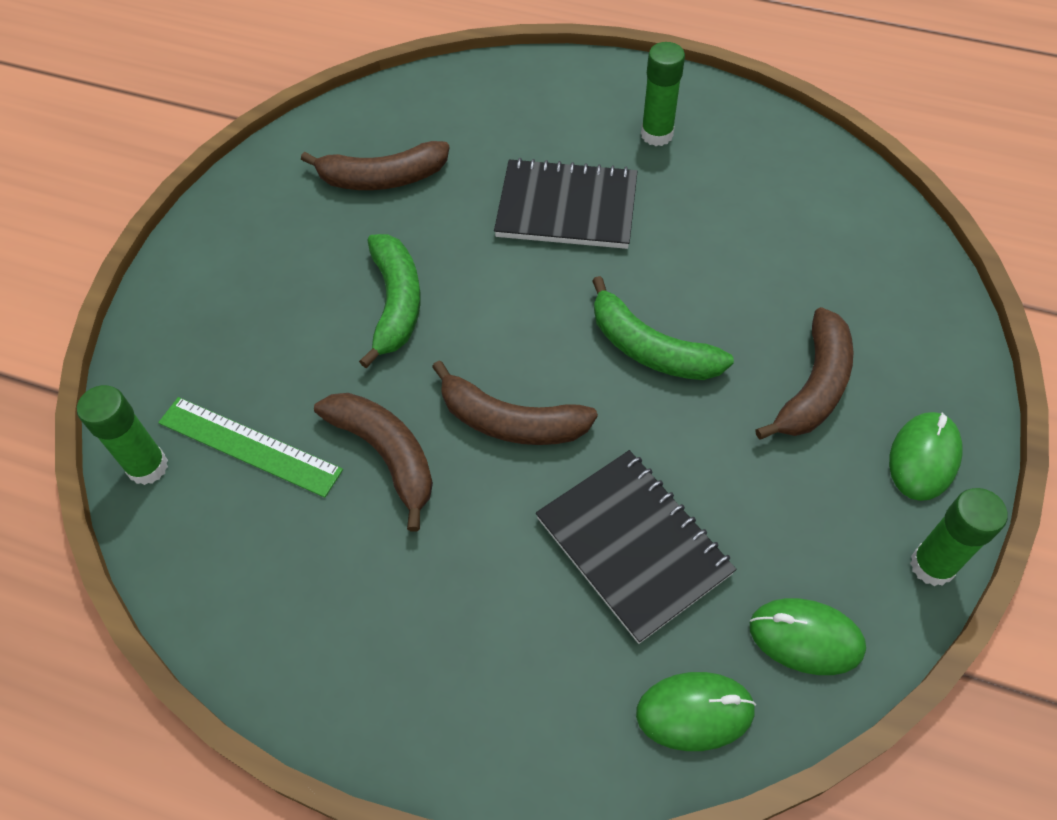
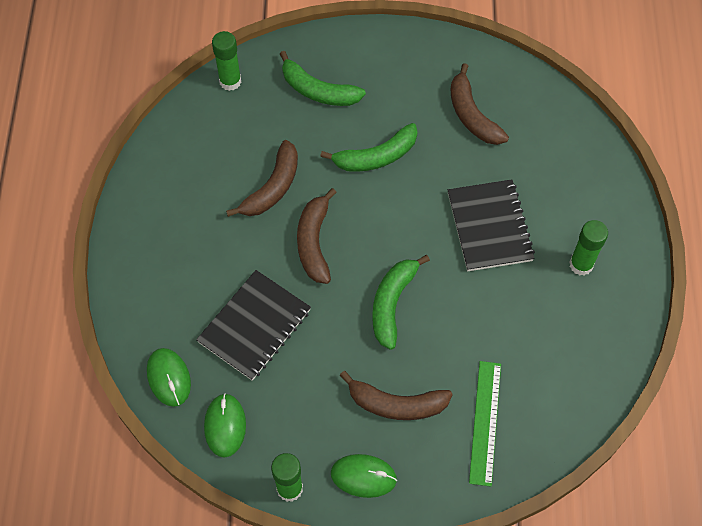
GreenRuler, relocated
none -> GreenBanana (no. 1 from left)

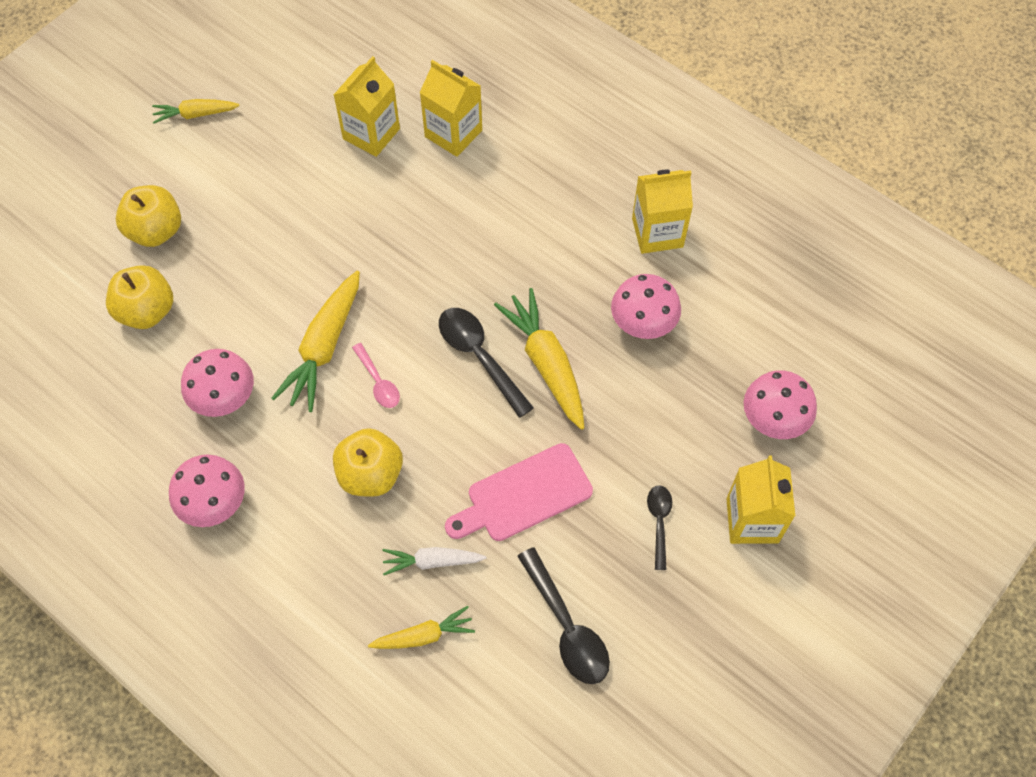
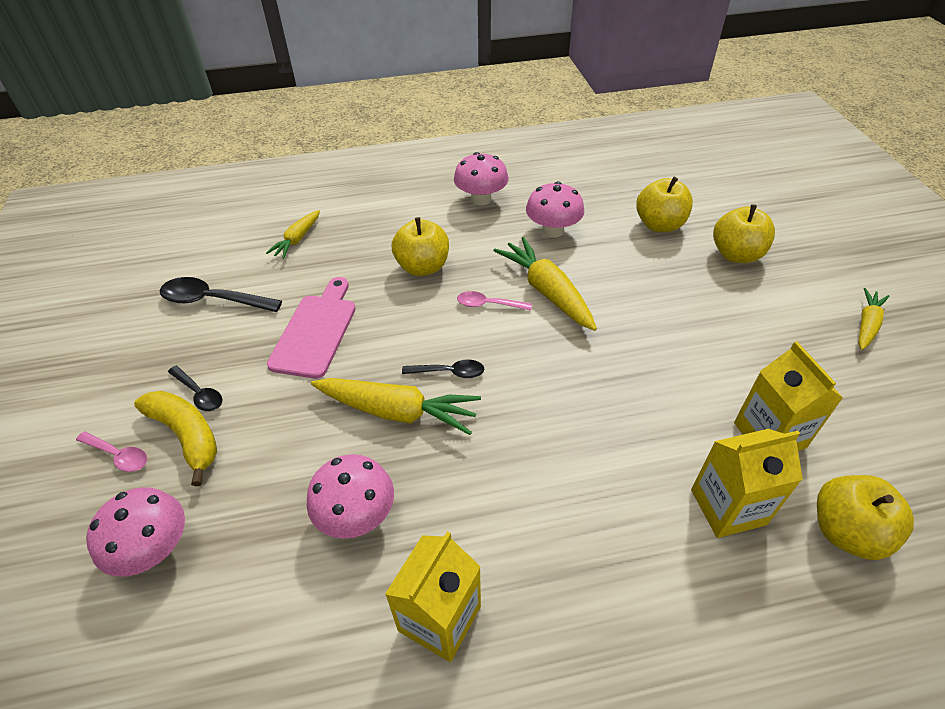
BlackSpoon (no. 1 from left in the first image) -> BlackSpoon (no. 3 from left), x0.59
YellowCarton (no. 4 from left) -> PinkSpoon (no. 1 from left)
WhiteCarrot -> none
none -> YellowBanana
none -> YellowApple (no. 4 from left)

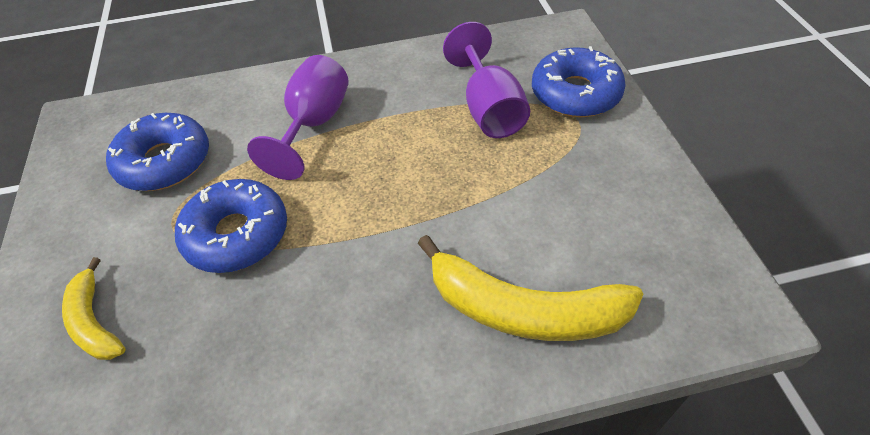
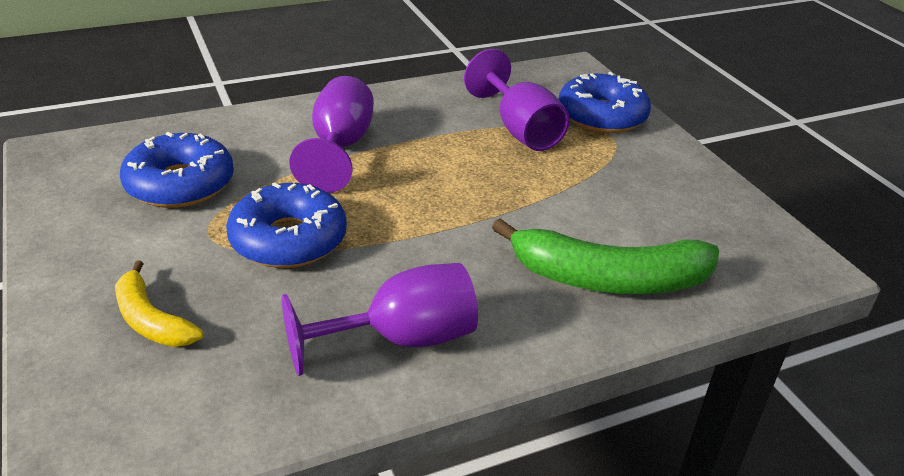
YellowBanana (no. 2 from left) -> GreenBanana
none -> PurpleGoblet (no. 2 from left)

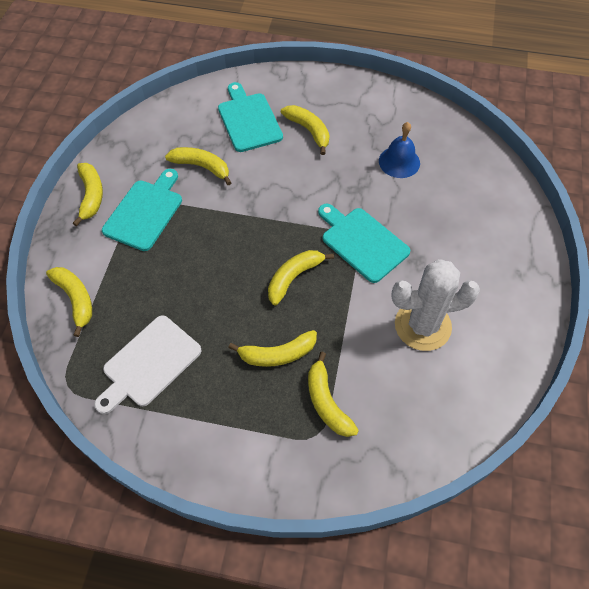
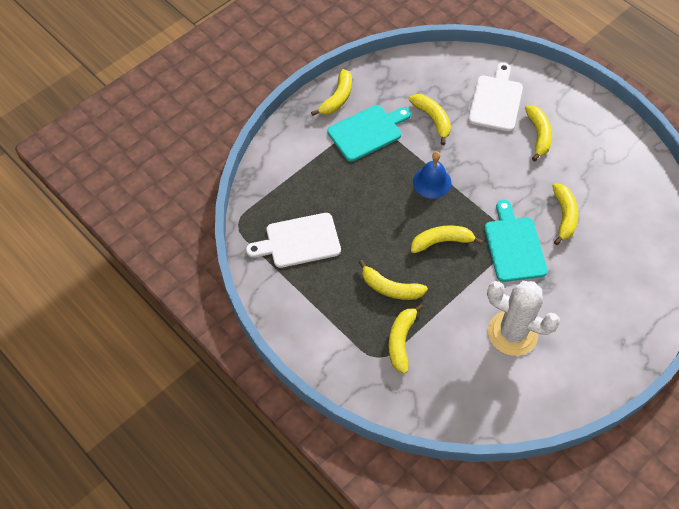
TurquoiseCuttingBoard (no. 2 from left) -> WhiteCuttingBoard (no. 2 from left)
BlueBell, relocated
YellowBanana (no. 1 from left in the first image) -> YellowBanana (no. 7 from left), relocated

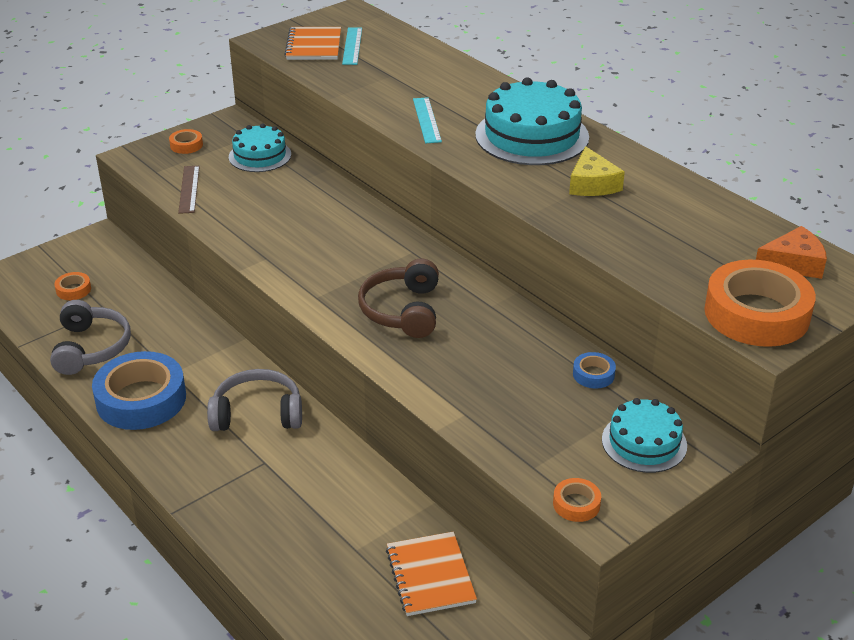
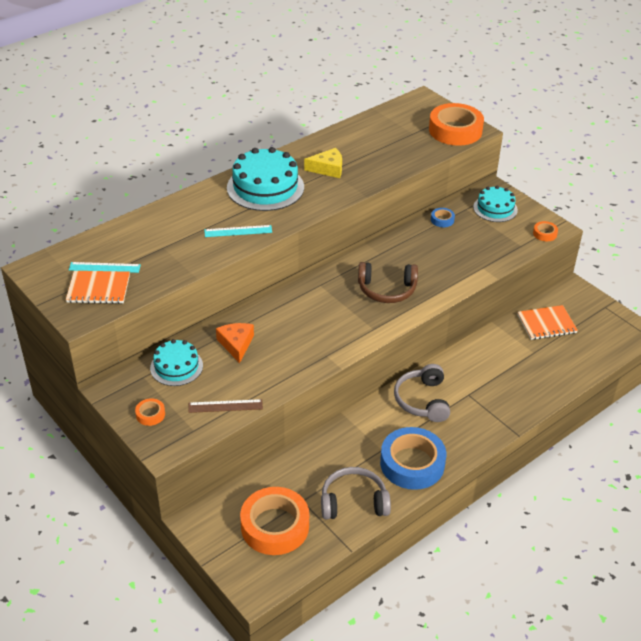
OrangeCheese, relocated
OrangeTape (no. 1 from left in the first image) -> OrangeTape (no. 2 from left), x2.32

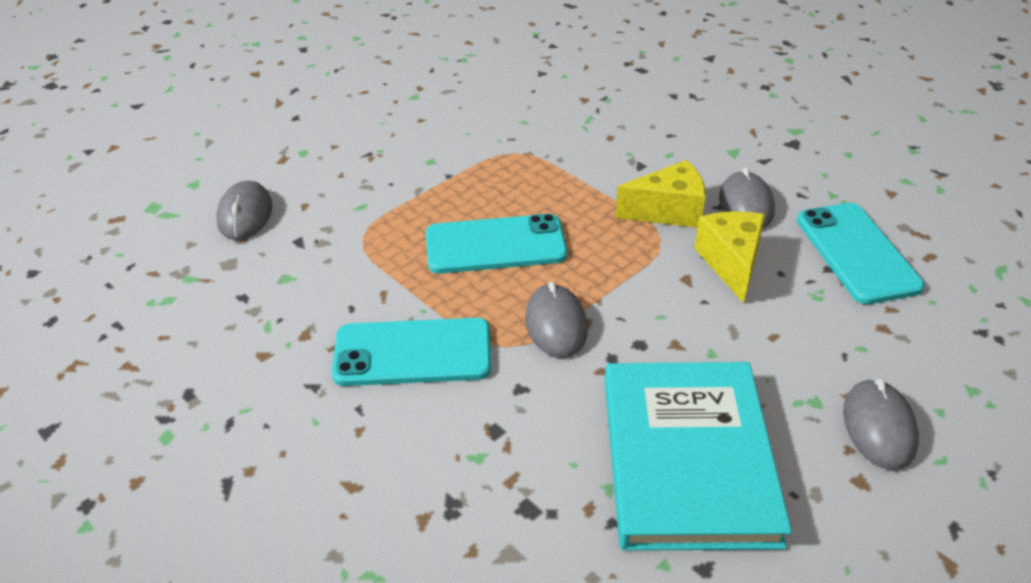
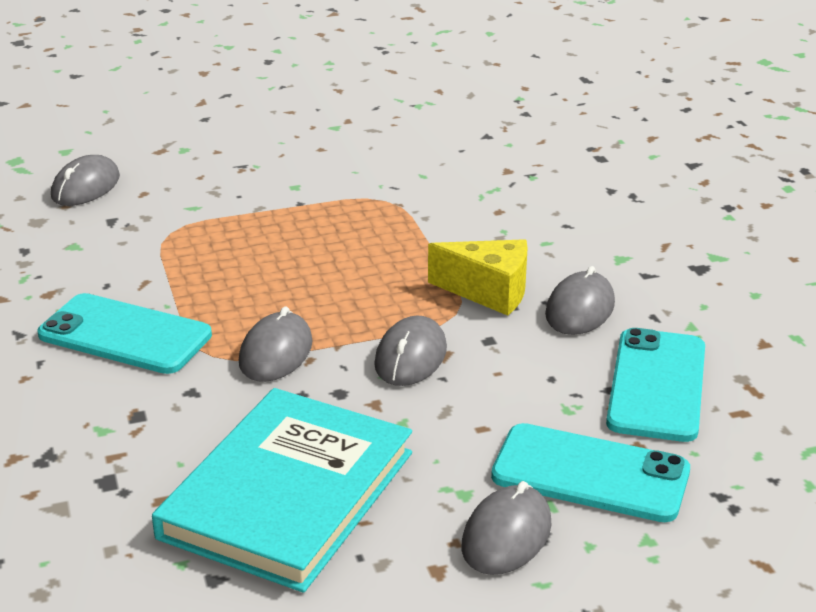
YellowCheese (no. 2 from left) -> none
TurquoisePhone (no. 2 from left), relocated
none -> GreyMouse (no. 3 from left)

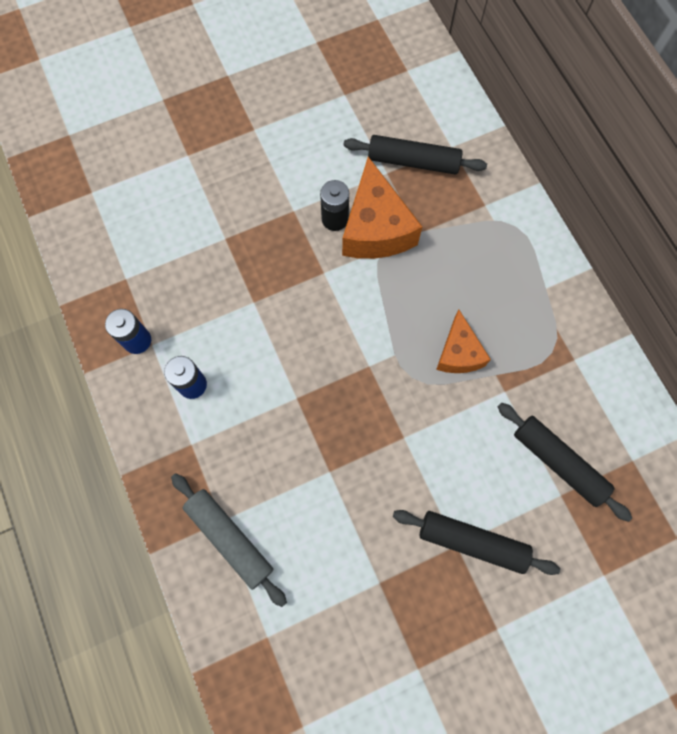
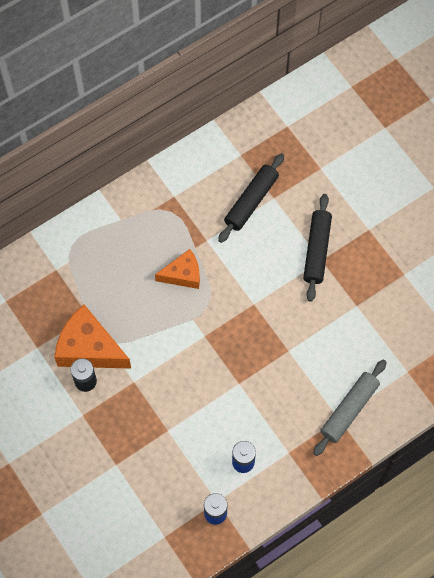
BlackRollingPin (no. 1 from left) -> none
OrangeCheese (no. 1 from left), 135 degrees counterclockwise

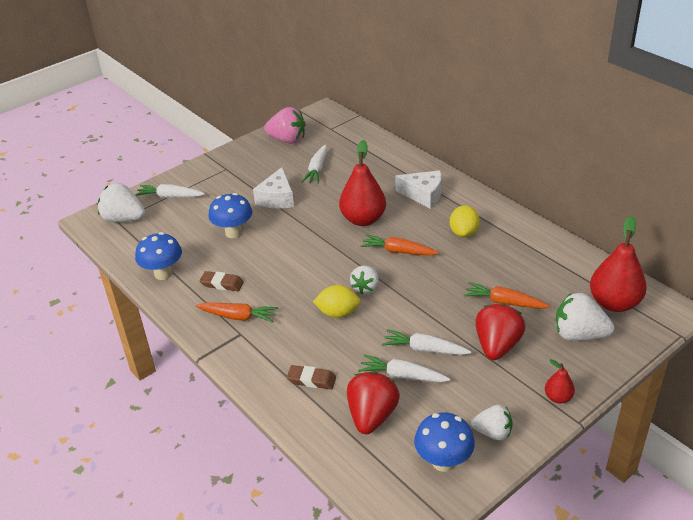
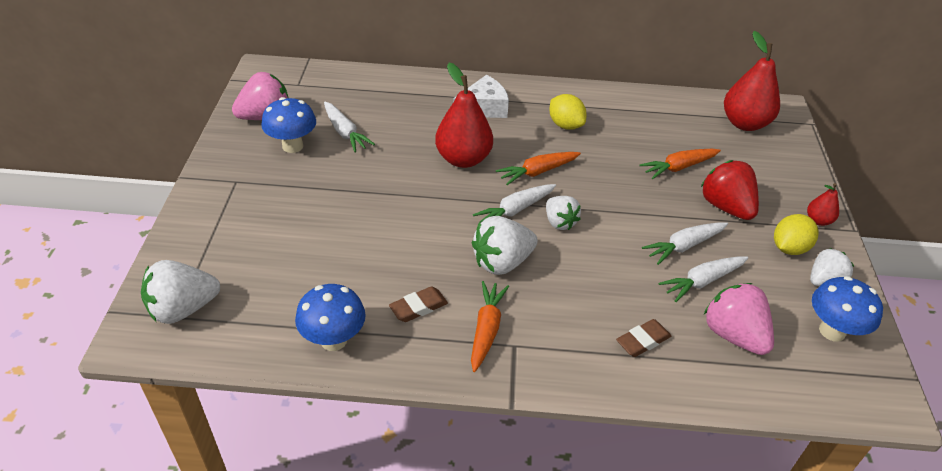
WhiteCheese (no. 1 from left) -> none
WhiteCarrot (no. 1 from left in the first image) -> WhiteCarrot (no. 2 from left), relocated
BlueMushroom (no. 2 from left in the first image) -> BlueMushroom (no. 1 from left), relocated
YellowLemon (no. 1 from left in the first image) -> YellowLemon (no. 2 from left), relocated
WhiteStrawberry (no. 4 from left in the first image) -> WhiteStrawberry (no. 2 from left), relocated
OrangeCarrot (no. 1 from left), 45 degrees counterclockwise
RedStrawberry (no. 1 from left) -> PinkStrawberry (no. 2 from left)

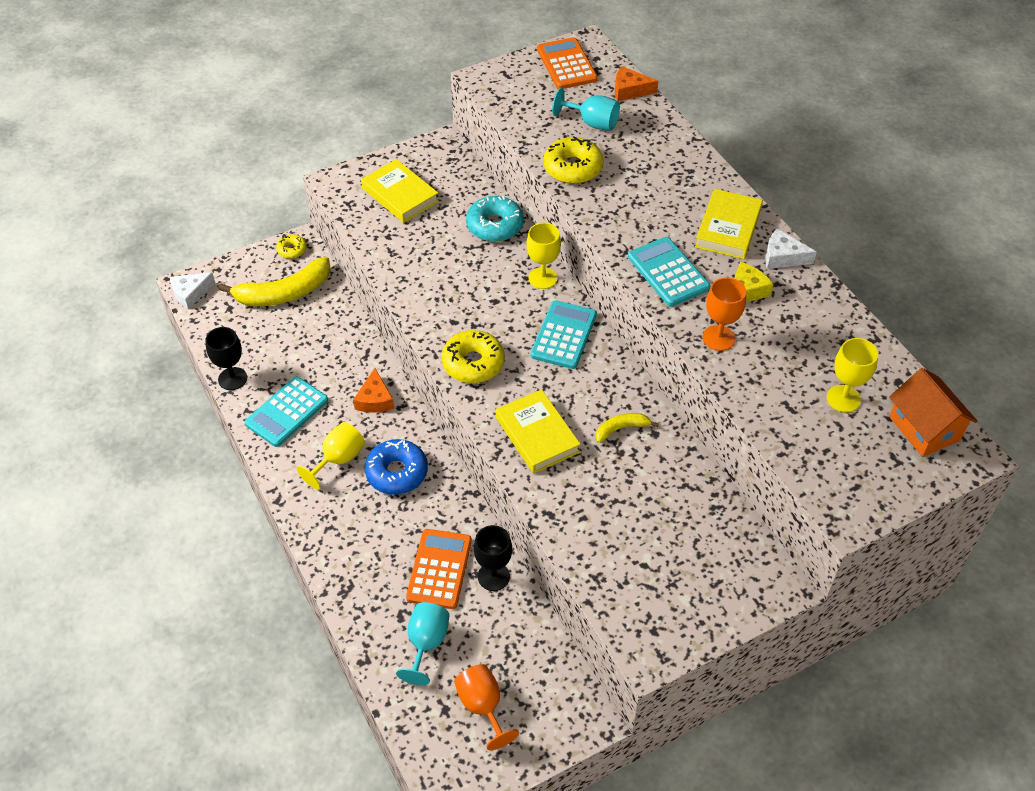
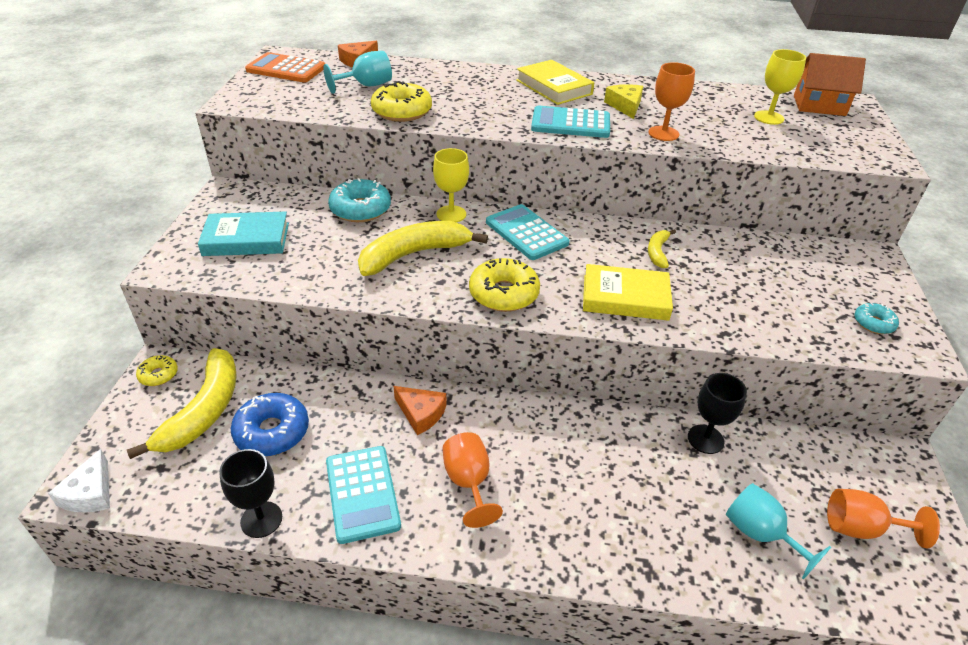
YellowBook (no. 1 from left) -> TurquoiseBook
WhiteCheese (no. 2 from left) -> none
YellowGoblet (no. 1 from left) -> OrangeGoblet (no. 1 from left)
BlueDonut, relocated
OrangeCalculator (no. 1 from left) -> none
none -> YellowBanana (no. 2 from left)
none -> TurquoiseDonut (no. 2 from left)

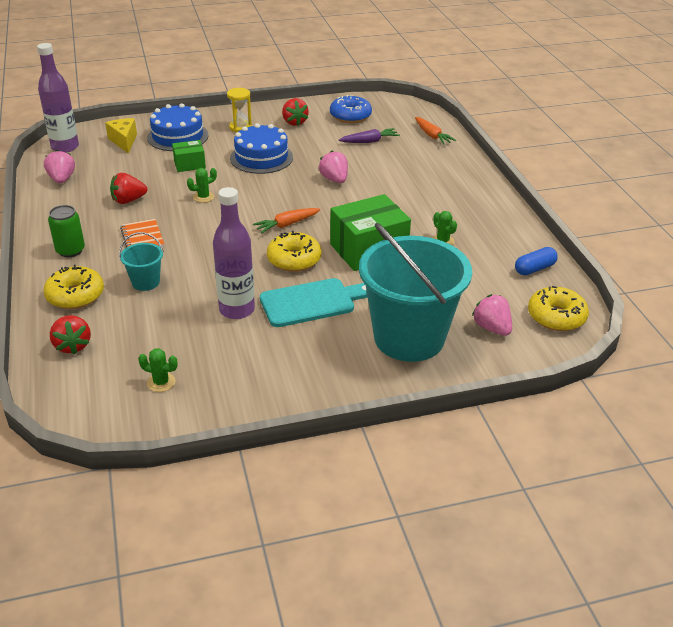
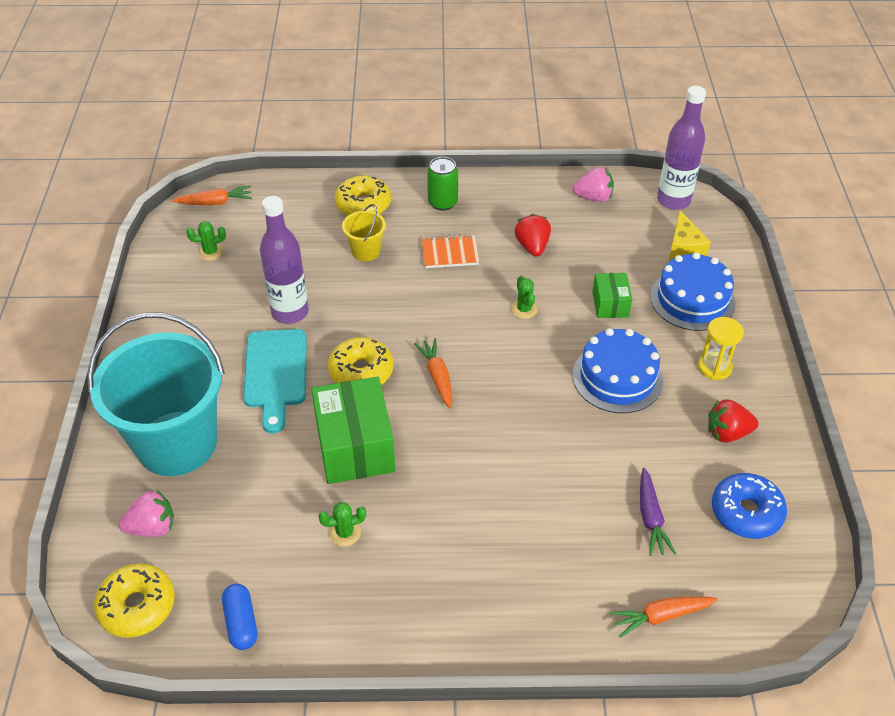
YellowCheese, 90 degrees clockwise
PinkStrawberry (no. 2 from left) -> none
TurquoiseBucket (no. 1 from left) -> YellowBucket
RedStrawberry (no. 1 from left) -> none
GreenCactus (no. 1 from left), 45 degrees clockwise
none -> OrangeCarrot (no. 1 from left)

